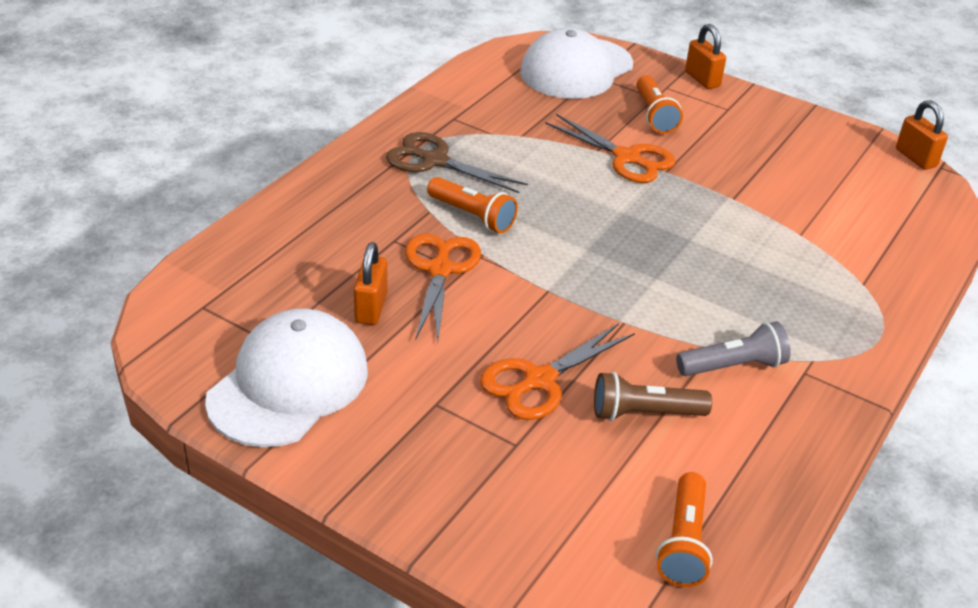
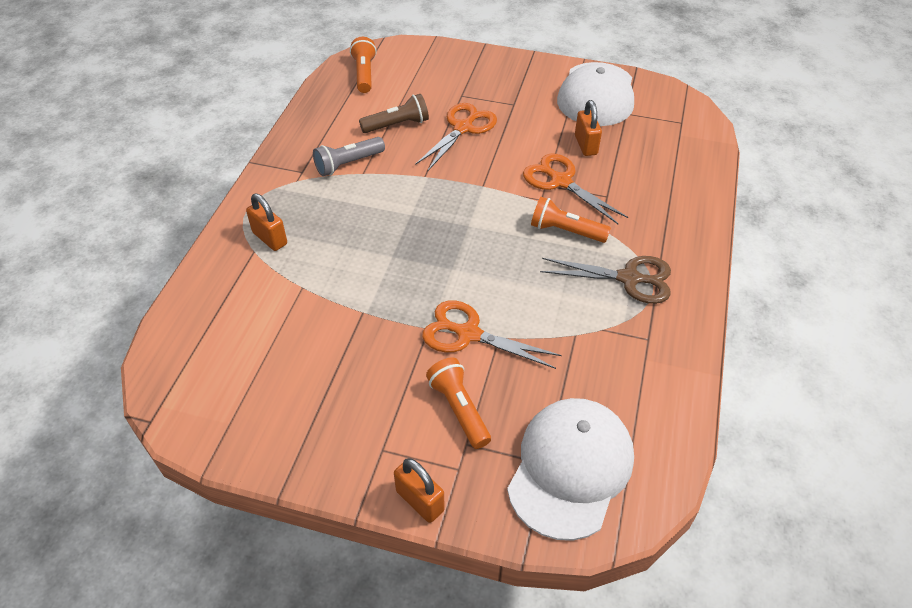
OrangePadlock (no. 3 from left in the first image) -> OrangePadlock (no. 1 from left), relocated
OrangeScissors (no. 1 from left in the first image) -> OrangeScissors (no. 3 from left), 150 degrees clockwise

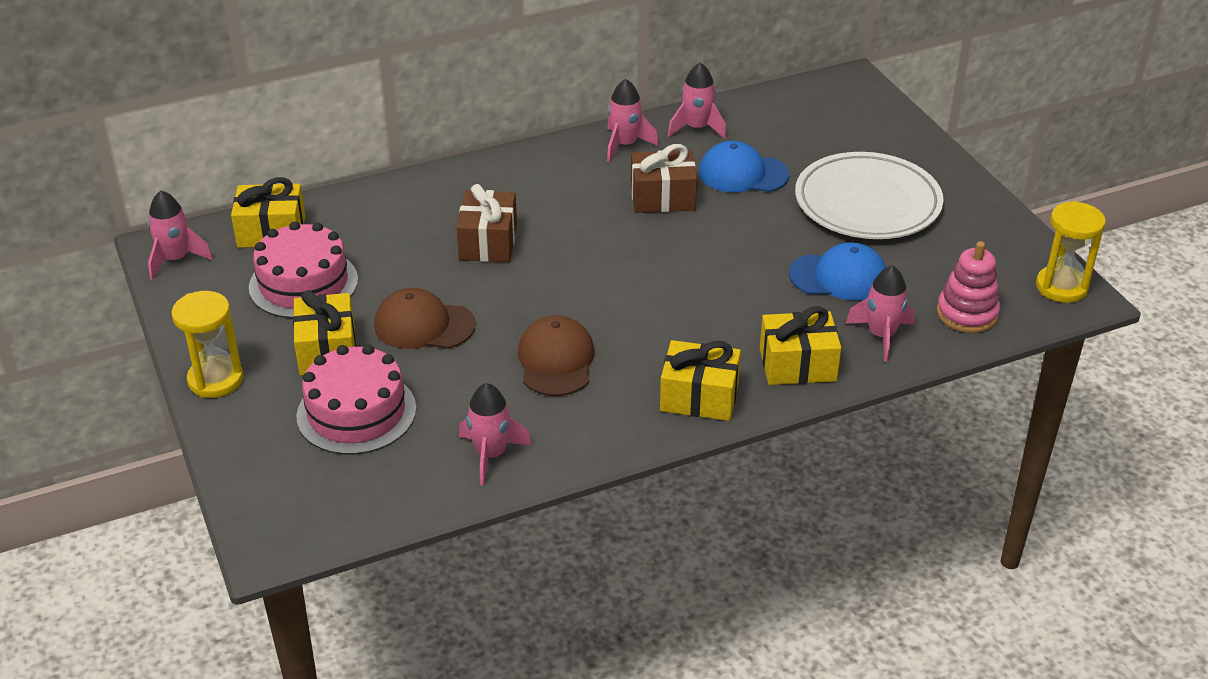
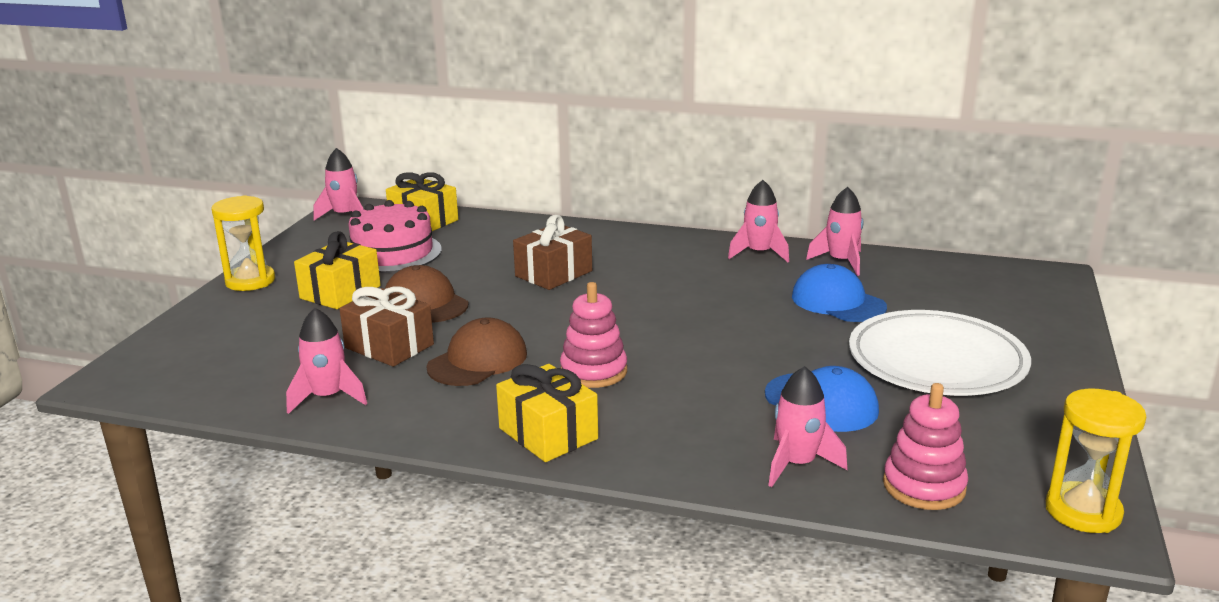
BrownGift (no. 2 from left in the first image) -> BrownGift (no. 1 from left), relocated
YellowGift (no. 4 from left) -> none
PinkCake (no. 2 from left) -> none
none -> PinkStackingToy (no. 1 from left)

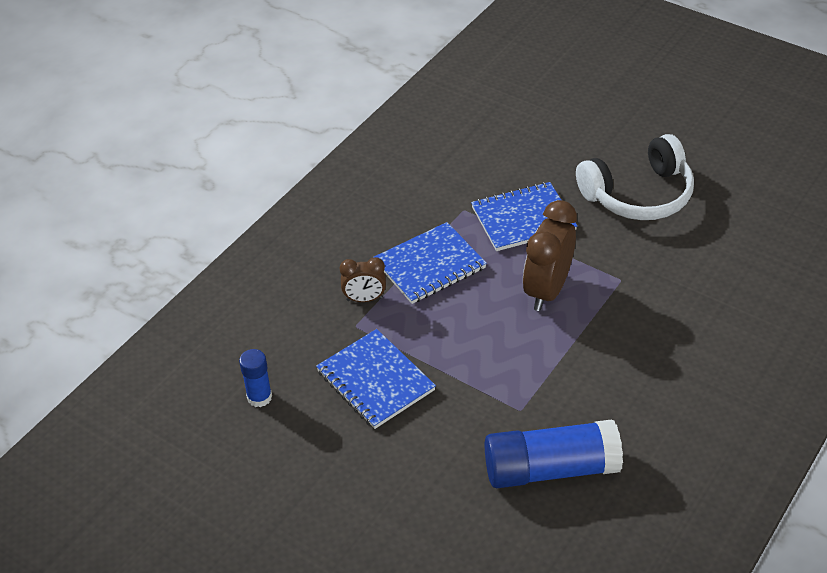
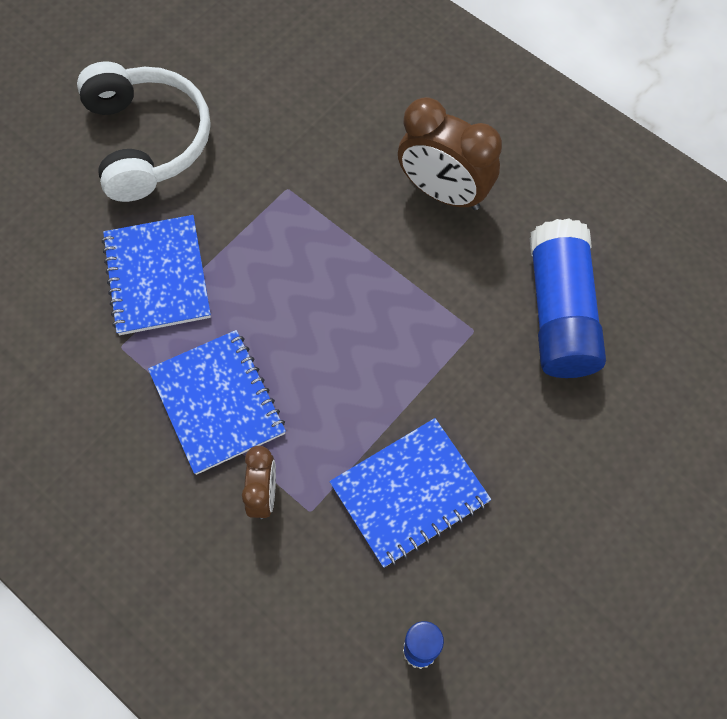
BrownClock (no. 2 from left), relocated

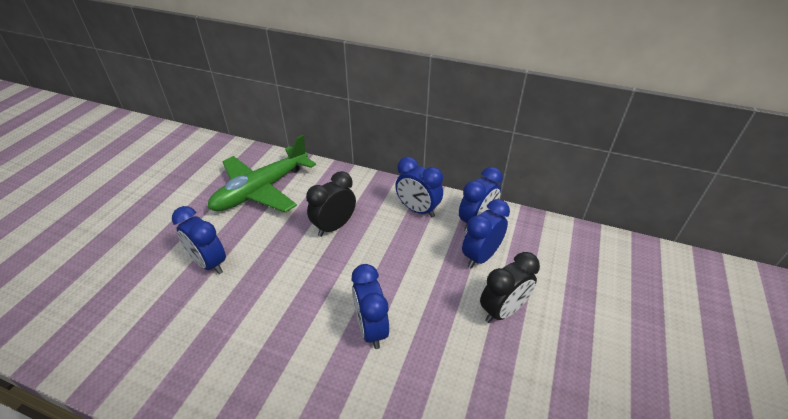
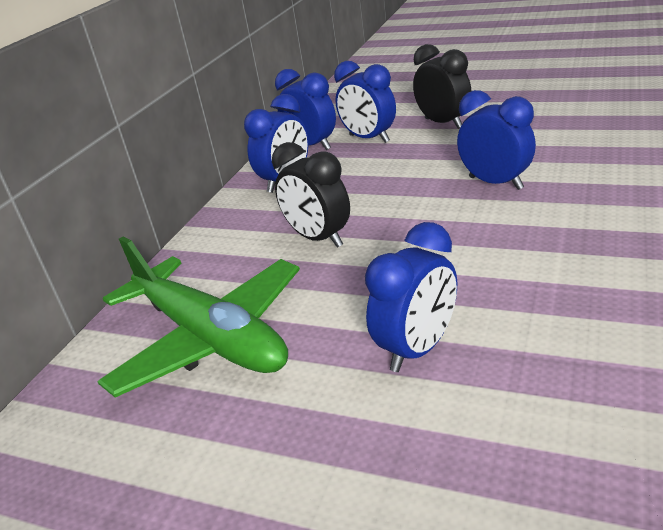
BlueClock (no. 2 from left in the first image) -> BlueClock (no. 5 from left), 120 degrees counterclockwise

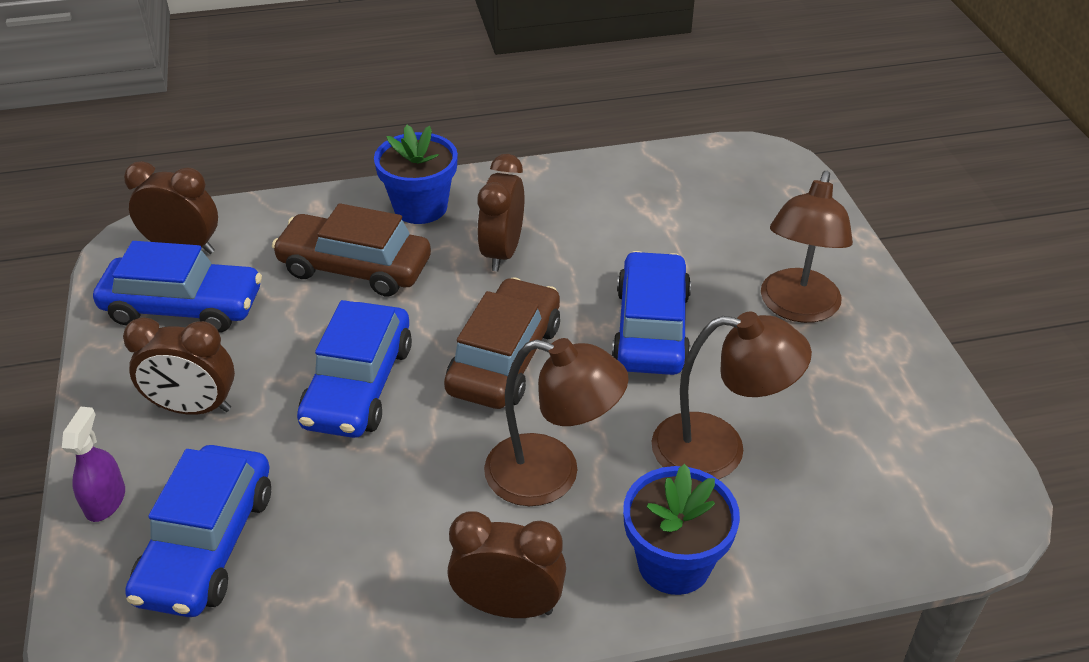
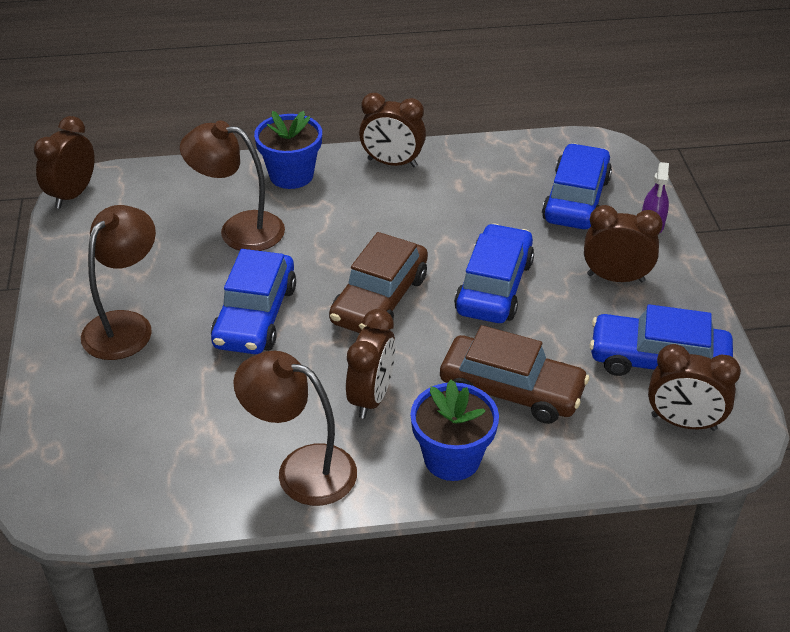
BrownLamp (no. 1 from left in the first image) -> BrownLamp (no. 3 from left), relocated
none -> BrownClock (no. 1 from left)

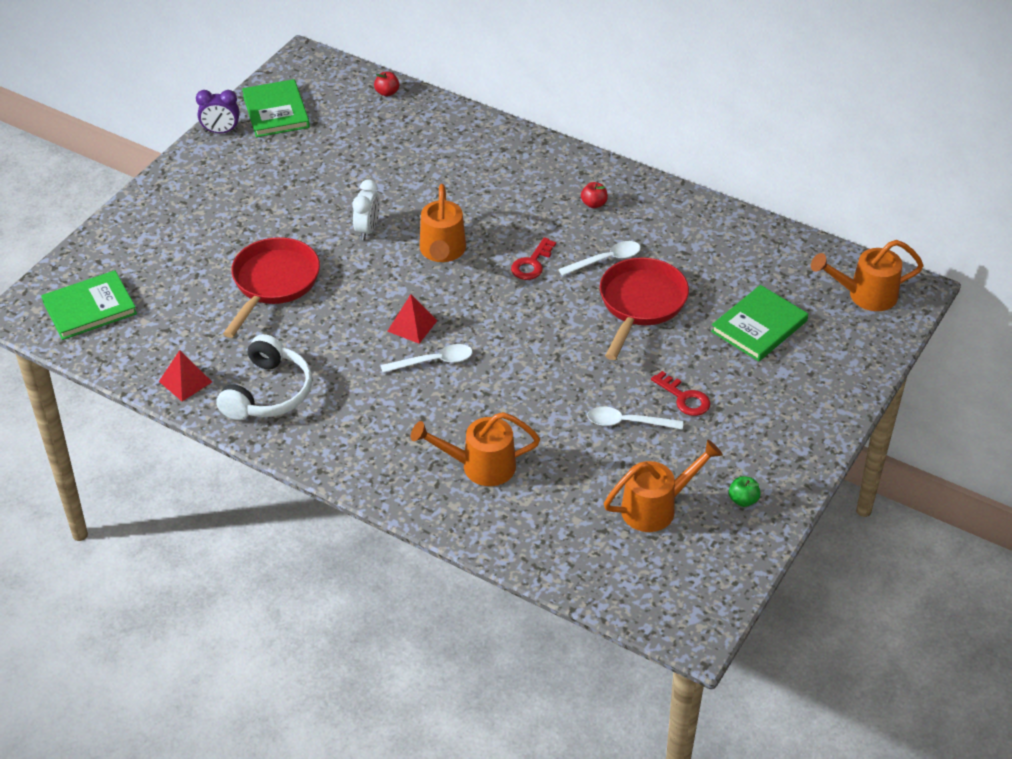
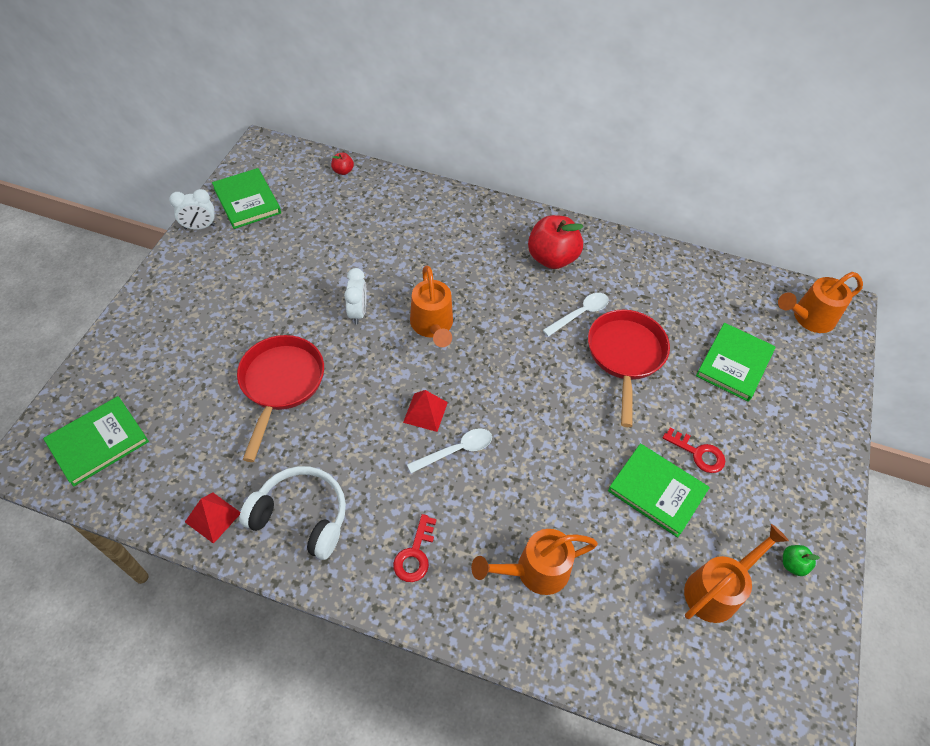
PurpleClock -> WhiteClock (no. 1 from left)
RedApple (no. 2 from left), x2.24
RedKey (no. 1 from left), relocated
WhiteHeadphones, 75 degrees counterclockwise
WhiteSpoon (no. 3 from left) -> GreenBook (no. 3 from left)

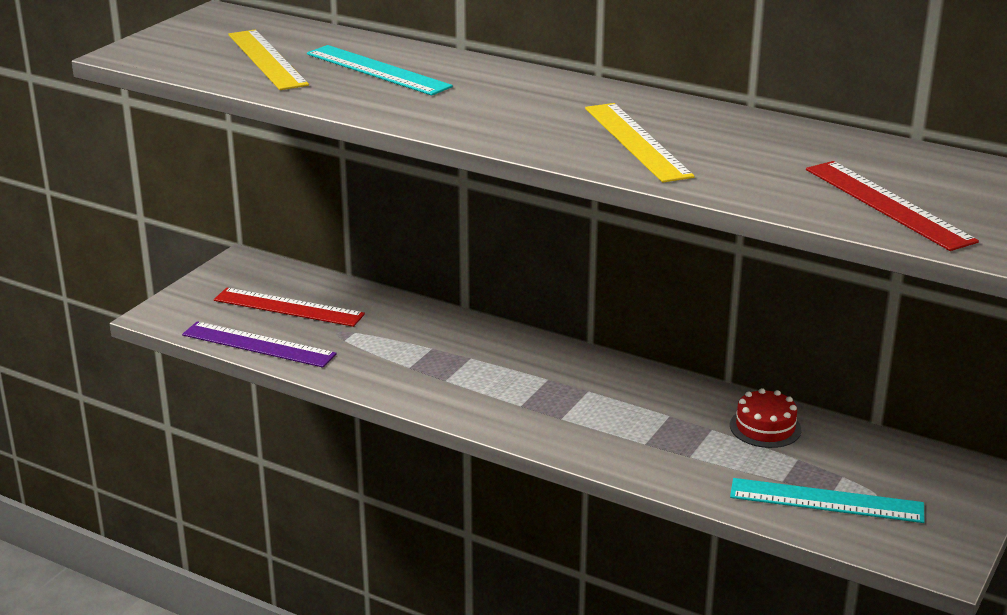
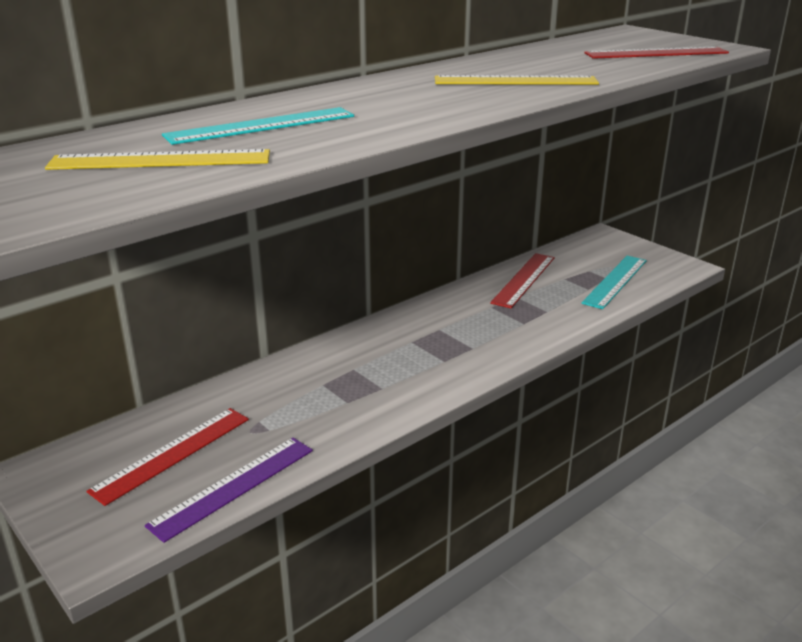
RedCake -> RedRuler (no. 2 from left)

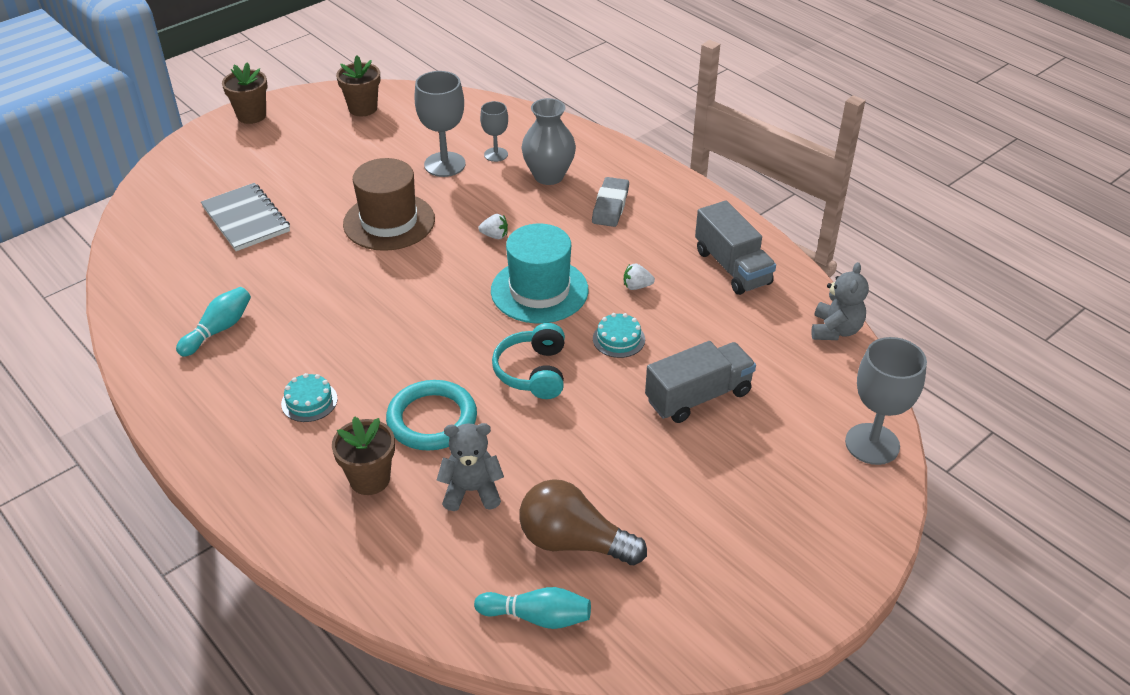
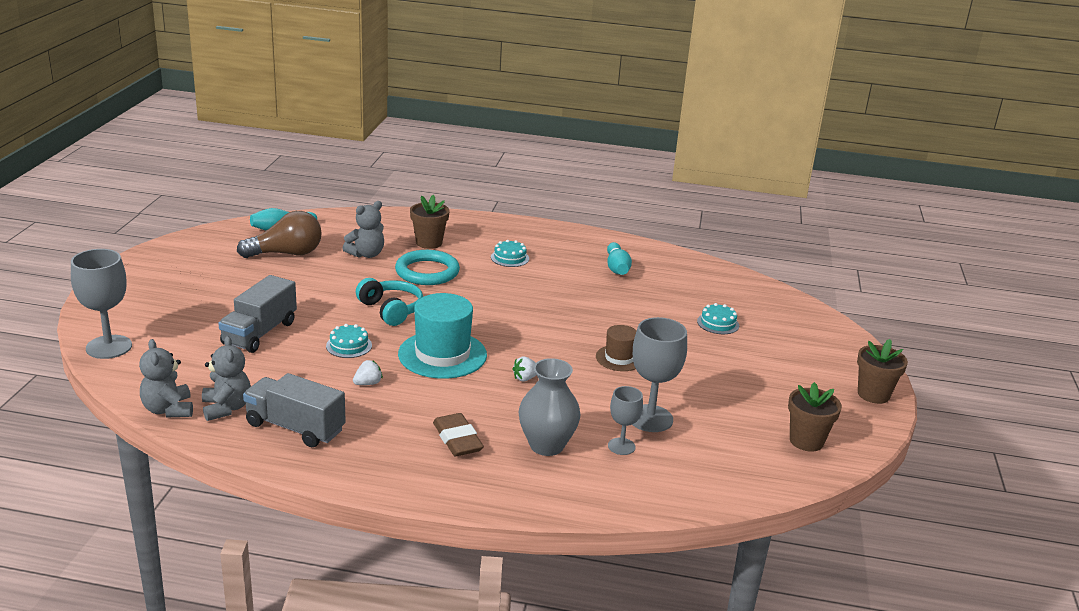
BrownHat, x0.55
GreyEraser -> BrownEraser
GreyNotebook -> TurquoiseCake (no. 3 from left)
none -> GreyTeddyBear (no. 2 from left)

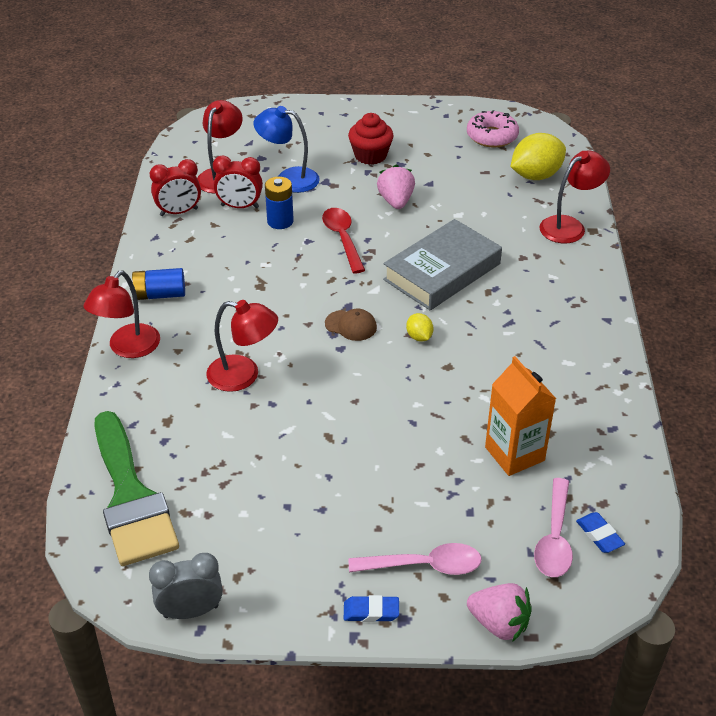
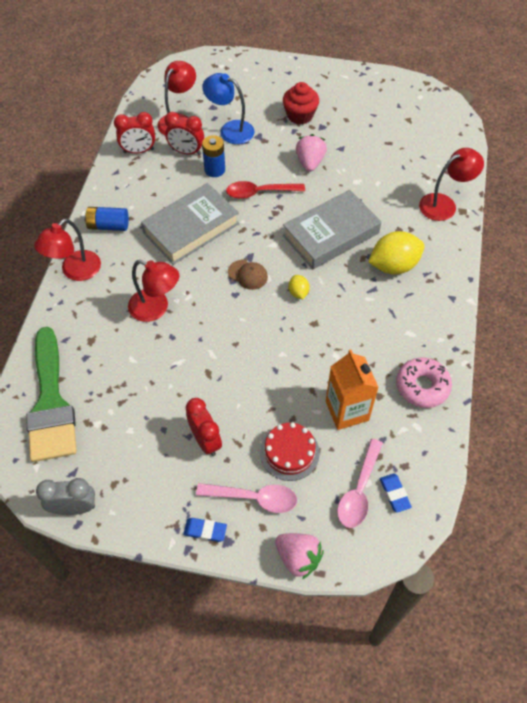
PinkDonut, relocated
YellowLemon (no. 2 from left), relocated
RedSpoon, 90 degrees counterclockwise
none -> GreyBook (no. 1 from left)
none -> RedClock (no. 3 from left)
none -> RedCake

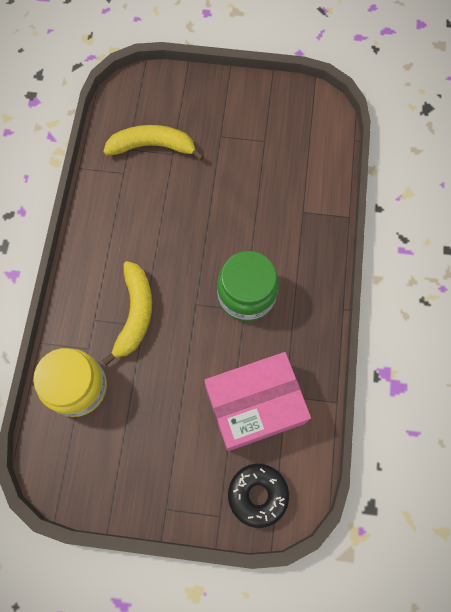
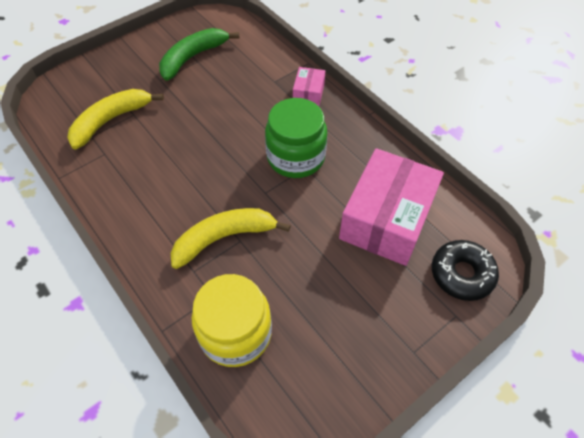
YellowBanana (no. 1 from left in the first image) -> YellowBanana (no. 2 from left), 75 degrees counterclockwise
none -> GreenBanana
none -> PinkBox (no. 1 from left)

